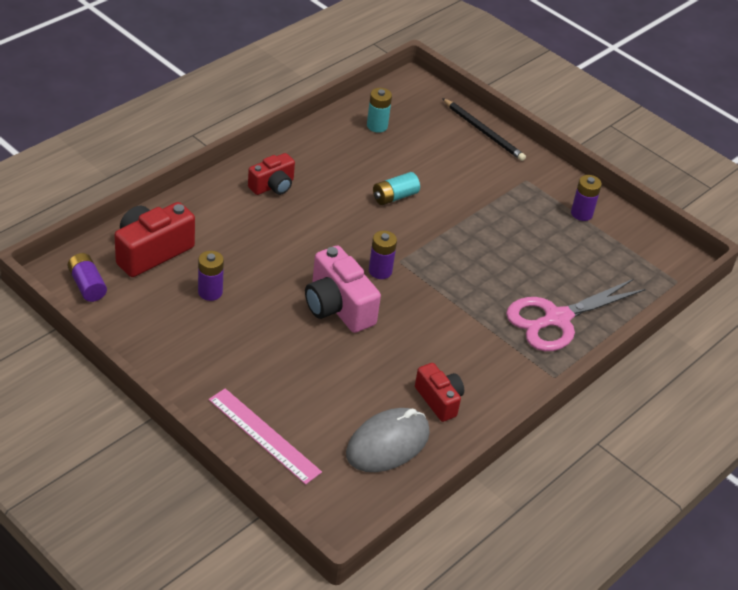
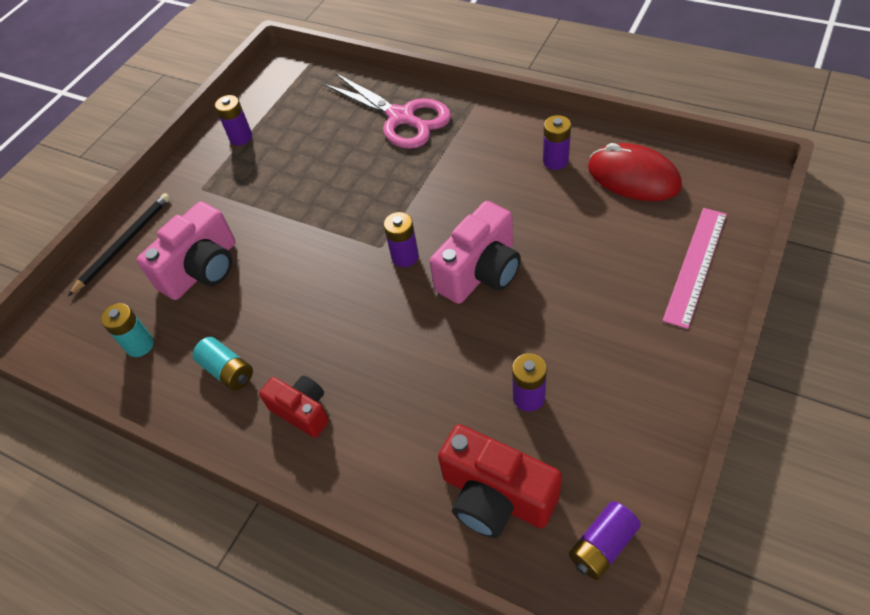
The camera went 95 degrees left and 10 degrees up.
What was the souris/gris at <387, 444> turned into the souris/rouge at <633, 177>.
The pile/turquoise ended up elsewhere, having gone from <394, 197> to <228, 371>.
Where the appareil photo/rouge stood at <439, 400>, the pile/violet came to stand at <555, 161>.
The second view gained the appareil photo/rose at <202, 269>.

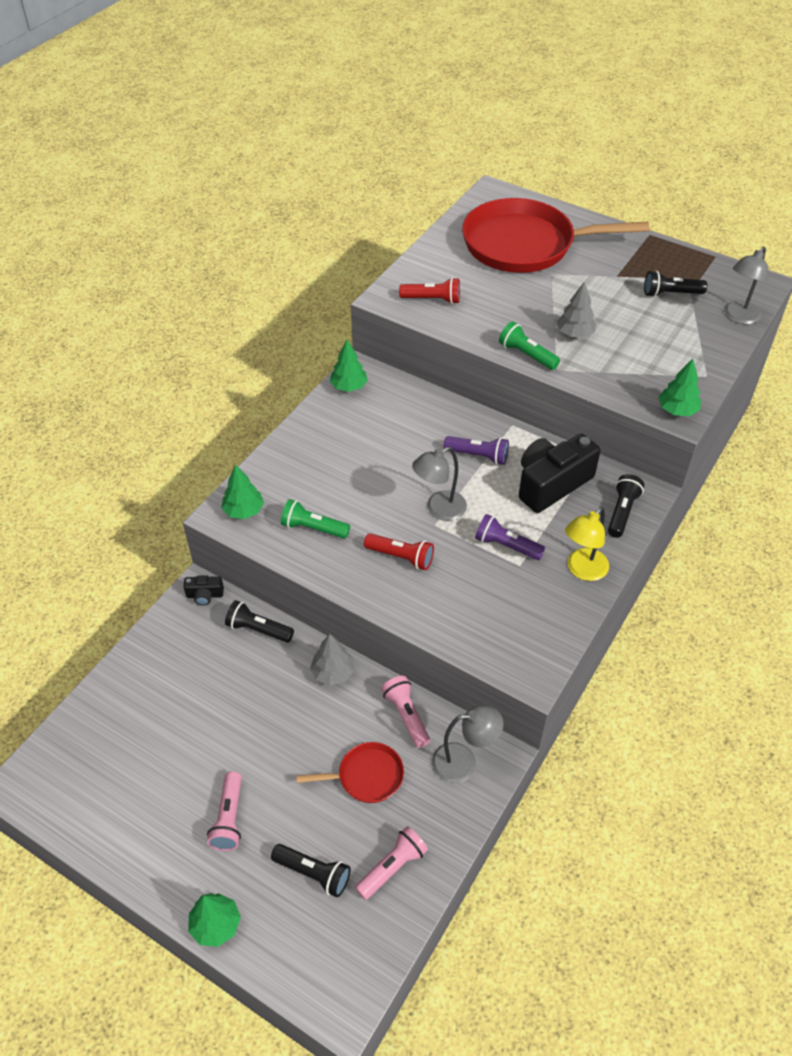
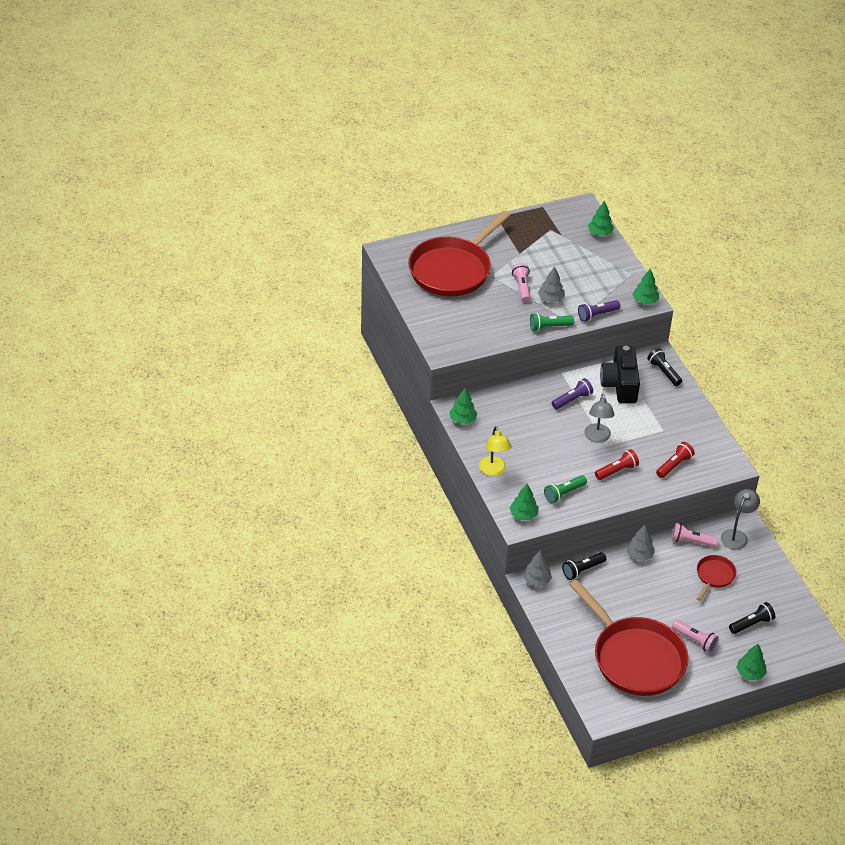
The camera went 55 degrees left and 5 degrees down.
Where the appareil photo/noir stood at <205, 595>, the arbre/gris came to stand at <536, 580>.
The lampe de poche/rose ended up elsewhere, having gone from <392, 867> to <522, 287>.
The lampe de poche/rouge ended up elsewhere, having gone from <432, 299> to <674, 465>.
The lampe de poche/violet ended up elsewhere, having gone from <506, 545> to <597, 315>.
The lampe/jaune ended up elsewhere, having gone from <582, 570> to <493, 471>.
The second view lost the lampe de poche/noir at <670, 294>.
Where the lampe/gris stood at <738, 317>, the arbre/vert came to stand at <600, 233>.
The second view gained the poêle/rouge at <635, 658>.

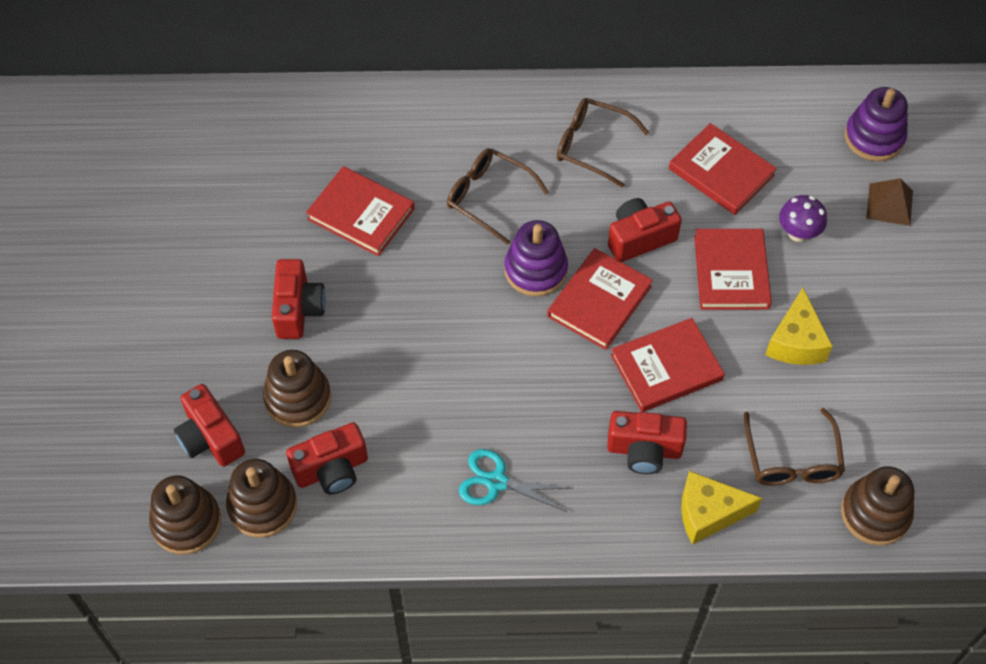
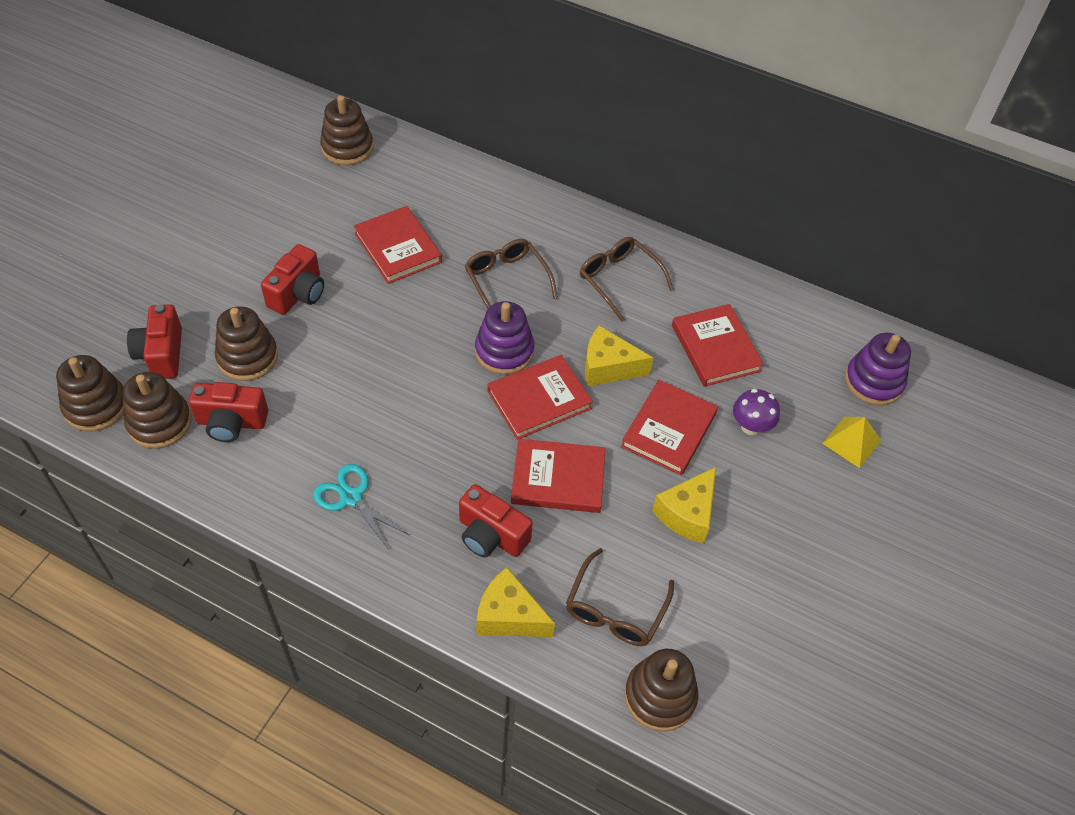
The camera went 25 degrees right and 5 degrees down.
Where the appareil photo/rouge stood at <639, 238>, the fromage/jaune came to stand at <608, 367>.
What was the pyramide/marron at <889, 204> turned into the pyramide/jaune at <852, 442>.
The second view gained the jouet à empiler/marron at <347, 148>.

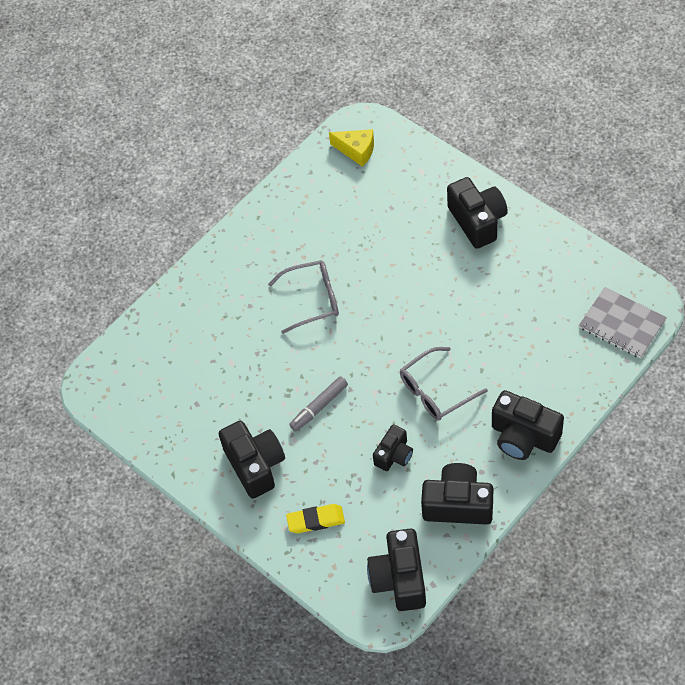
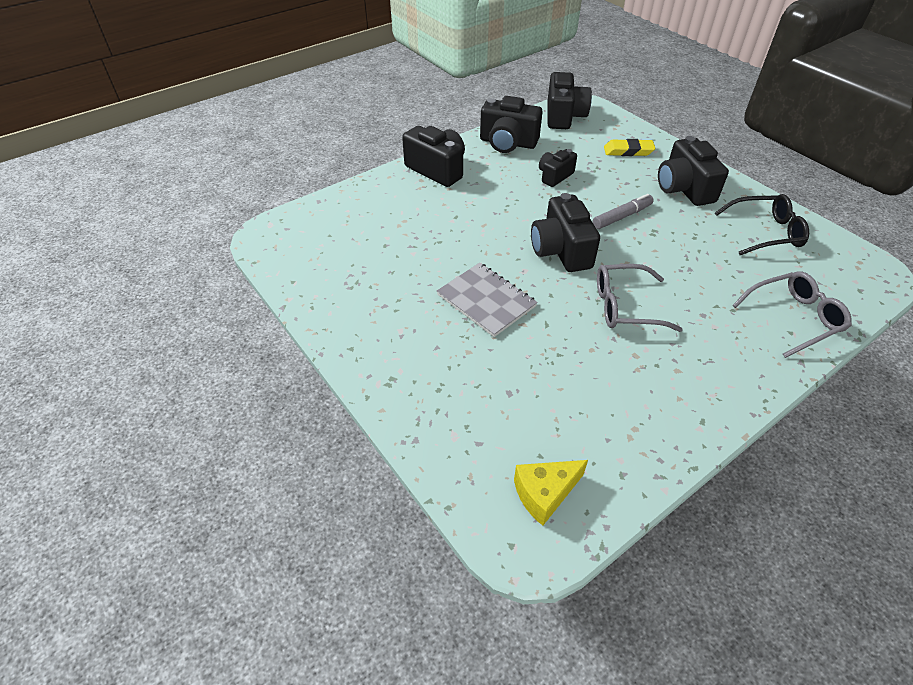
The camera went 175 degrees left and 10 degrees down.
The fromage/jaune at <356, 151> ended up facing another way, 60 degrees counterclockwise from before.
The lunettes/gris ended up elsewhere, having gone from <436, 391> to <793, 318>.
The appareil photo/noir ended up elsewhere, having gone from <477, 221> to <561, 250>.
The carnet/gris ended up elsewhere, having gone from <622, 324> to <486, 300>.
The second view gained the lunettes/noir at <765, 232>.

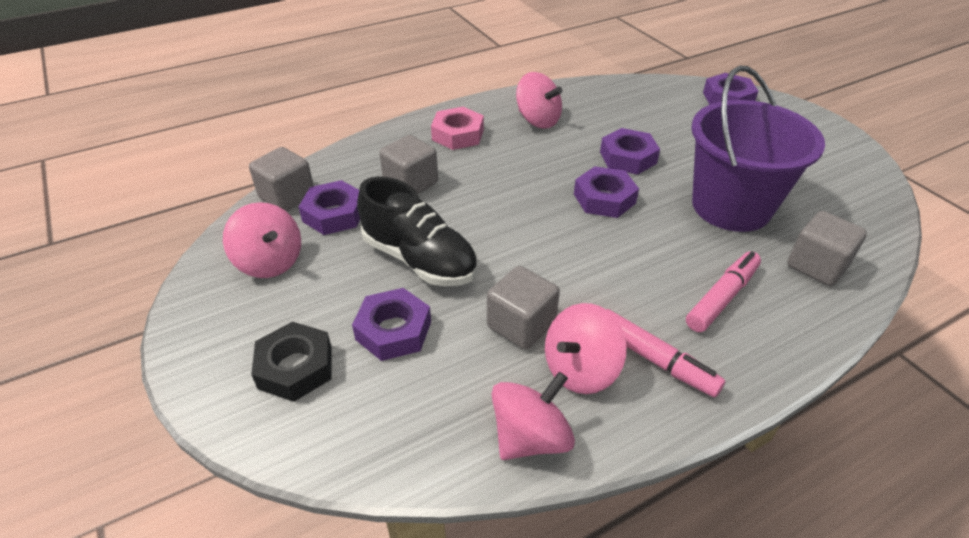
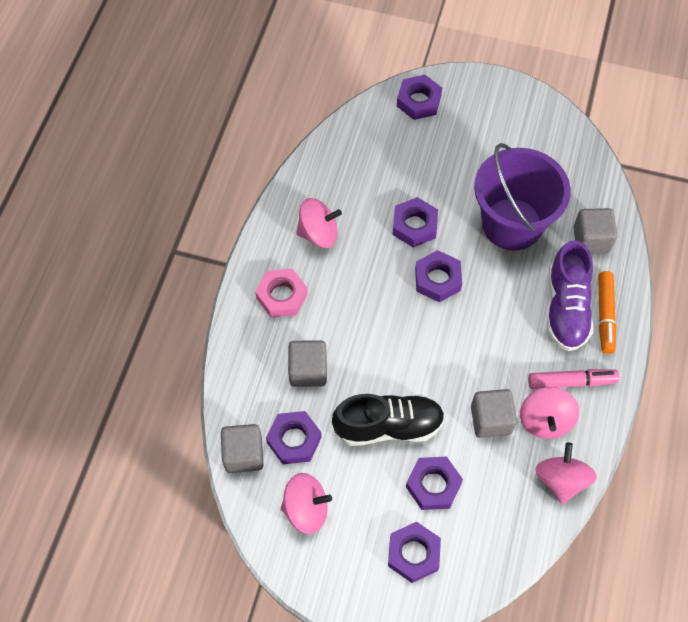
The camera went 45 degrees left and 20 degrees up.
What was the écrou/noir at <295, 367> turned into the écrou/violet at <413, 554>.
Where the feutre/rose stood at <722, 297>, the chaussure/violet came to stand at <566, 308>.
The second view gained the feutre/orange at <605, 315>.

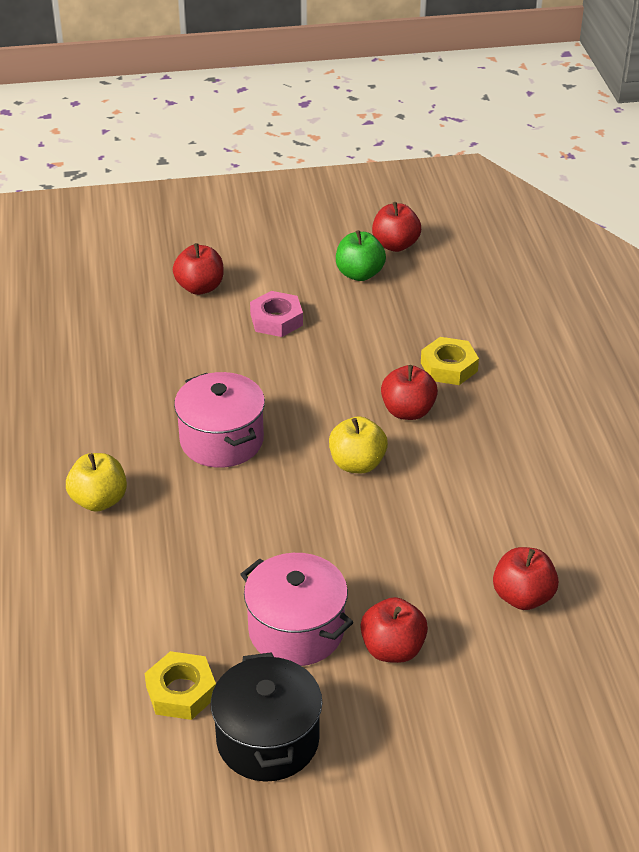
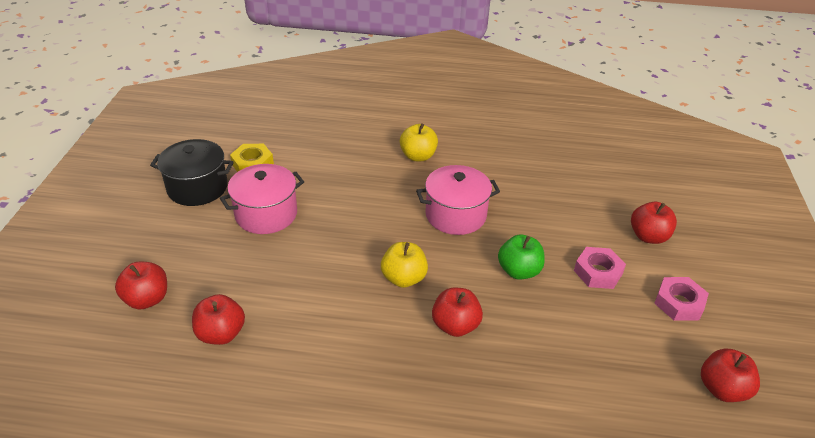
The camera went 105 degrees right and 0 degrees up.
The pomme/vert ended up elsewhere, having gone from <359, 274> to <519, 271>.
The pomme/rouge ended up elsewhere, having gone from <392, 649> to <147, 299>.
The second view lost the écrou/jaune at <449, 367>.
The second view gained the écrou/rose at <679, 303>.

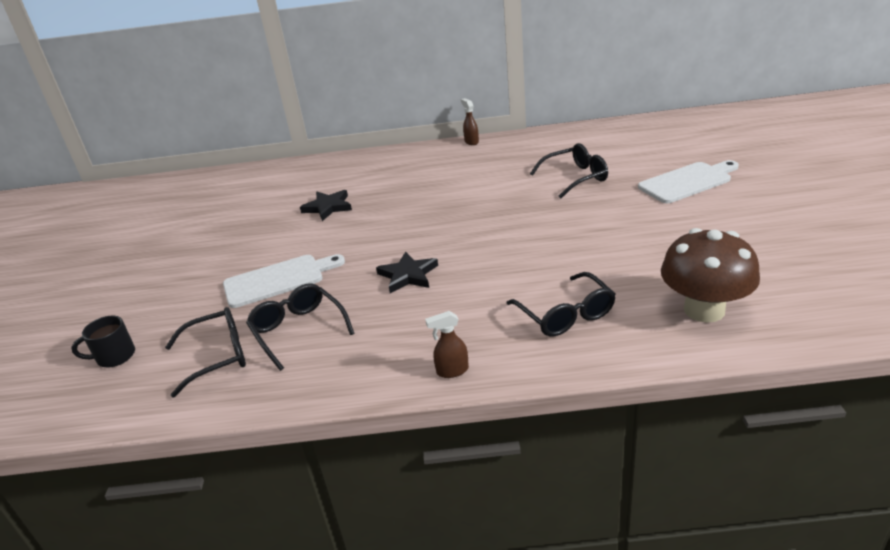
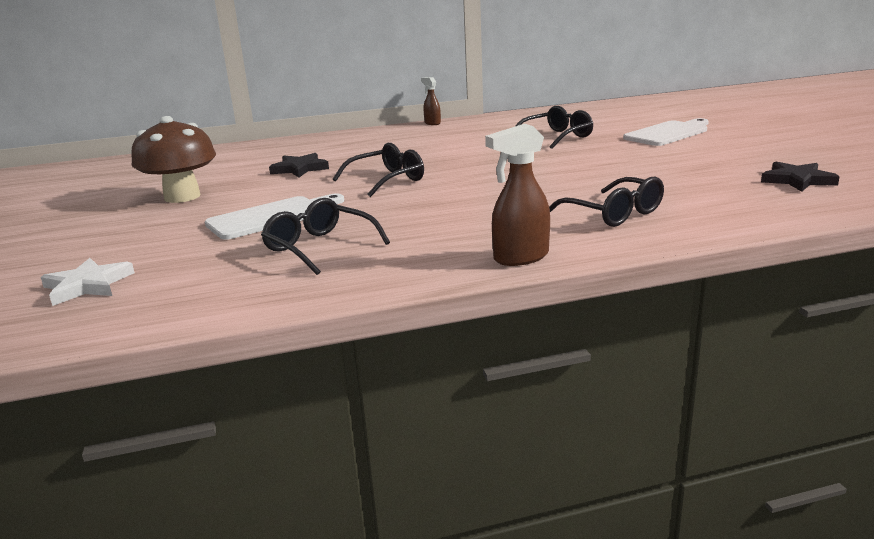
The camera went 15 degrees left and 10 degrees down.
Where the tasse/noir stood at <114, 356>, the étoile/blanc came to stand at <88, 285>.
The lunettes/noir ended up elsewhere, having gone from <218, 356> to <387, 180>.
The étoile/noir ended up elsewhere, having gone from <408, 275> to <797, 180>.
The size of the vaporisateur/marron at <452, 371> changed by a factor of 1.62.
The champignon/marron ended up elsewhere, having gone from <704, 310> to <182, 197>.

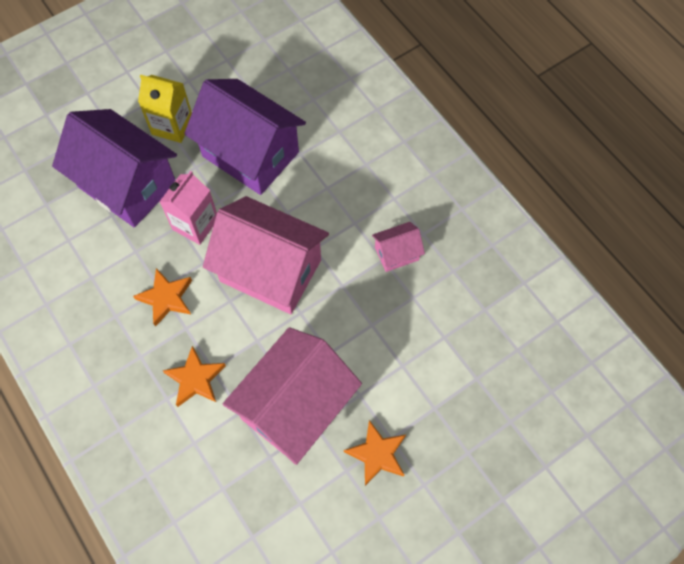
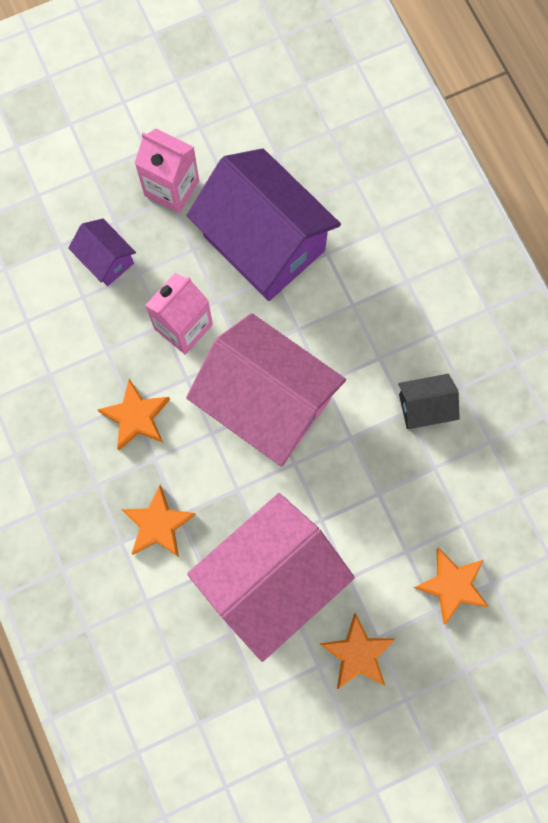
The camera went 10 degrees right and 10 degrees up.
The size of the maison/violet at <127, 185> changed by a factor of 0.45.
What was the brique de lait/jaune at <172, 126> turned into the brique de lait/rose at <171, 188>.
What was the maison/rose at <396, 253> turned into the maison/noir at <424, 407>.
The second view gained the étoile/orange at <452, 585>.

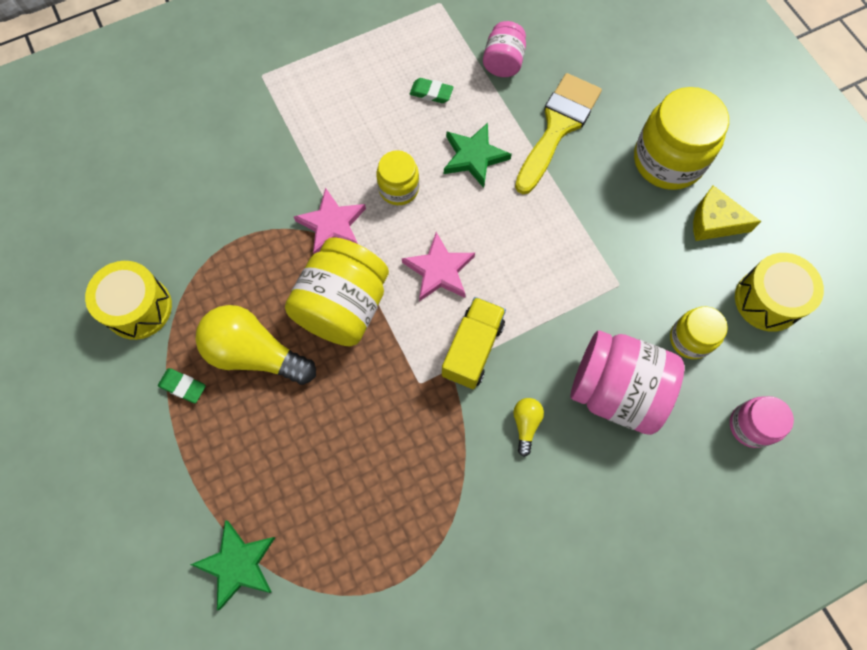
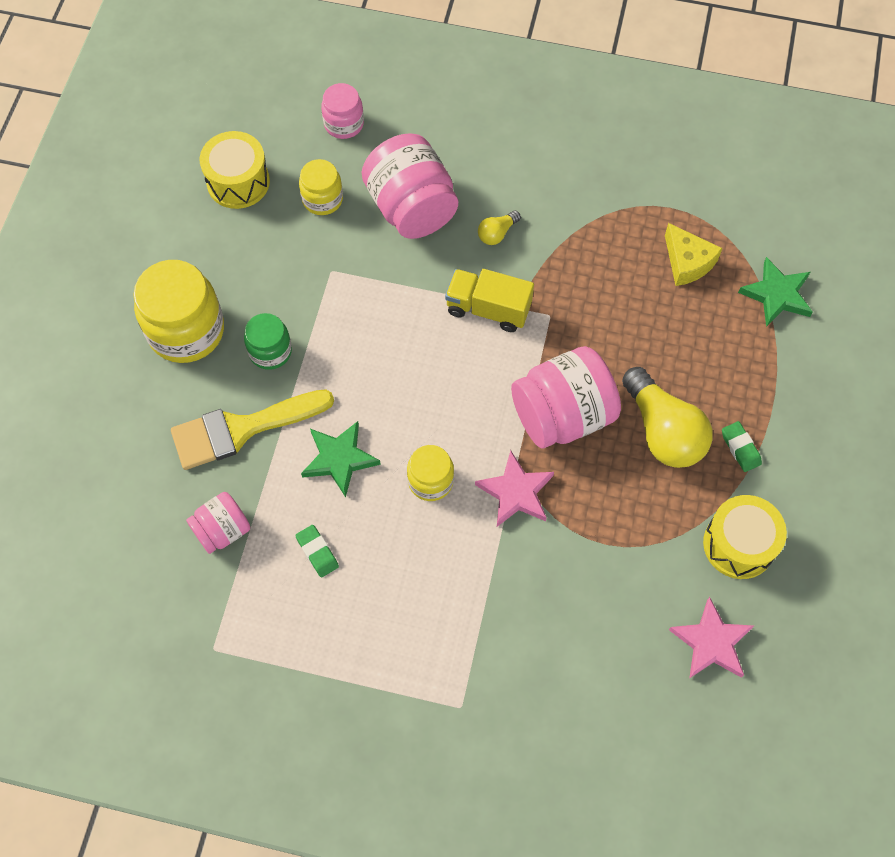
The camera went 140 degrees left and 5 degrees down.
What was the bocal/jaune at <343, 307> turned into the bocal/rose at <562, 415>.
The étoile/rose ended up elsewhere, having gone from <439, 270> to <711, 642>.
The camion/jaune at <472, 349> ended up facing another way, 45 degrees clockwise from before.
The fromage/jaune ended up elsewhere, having gone from <714, 222> to <687, 262>.
The second view gained the bocal/vert at <270, 351>.

